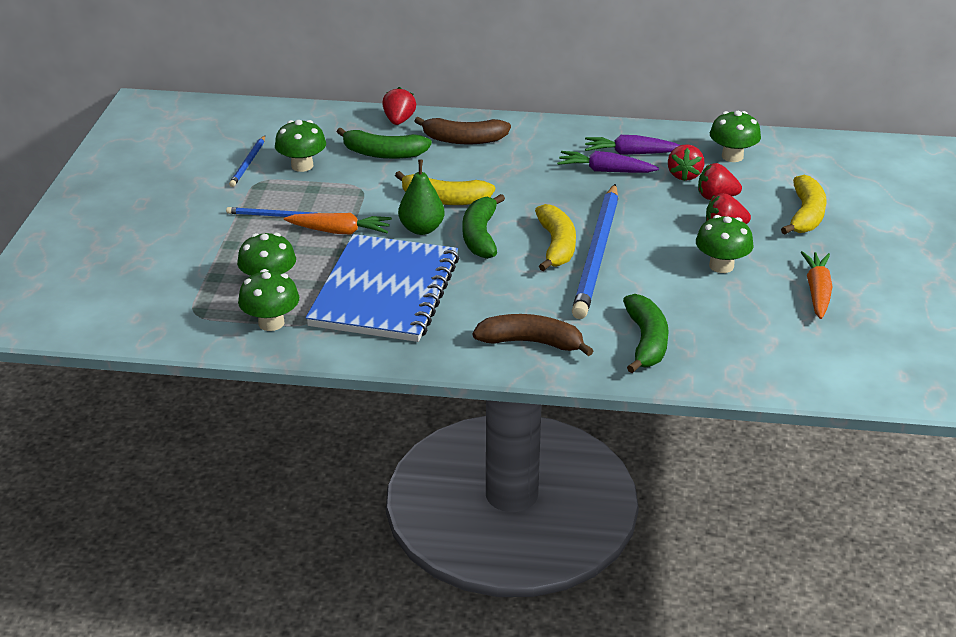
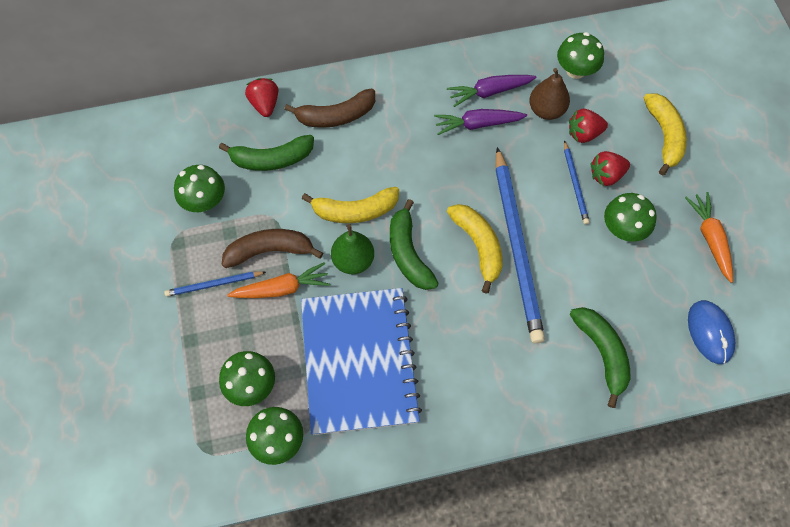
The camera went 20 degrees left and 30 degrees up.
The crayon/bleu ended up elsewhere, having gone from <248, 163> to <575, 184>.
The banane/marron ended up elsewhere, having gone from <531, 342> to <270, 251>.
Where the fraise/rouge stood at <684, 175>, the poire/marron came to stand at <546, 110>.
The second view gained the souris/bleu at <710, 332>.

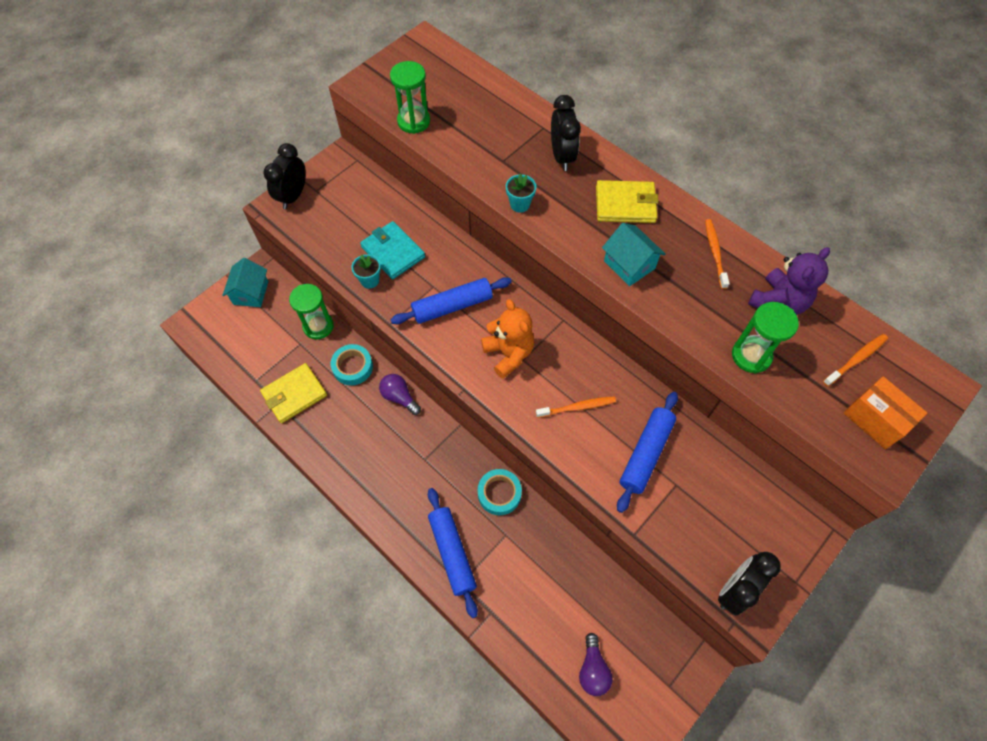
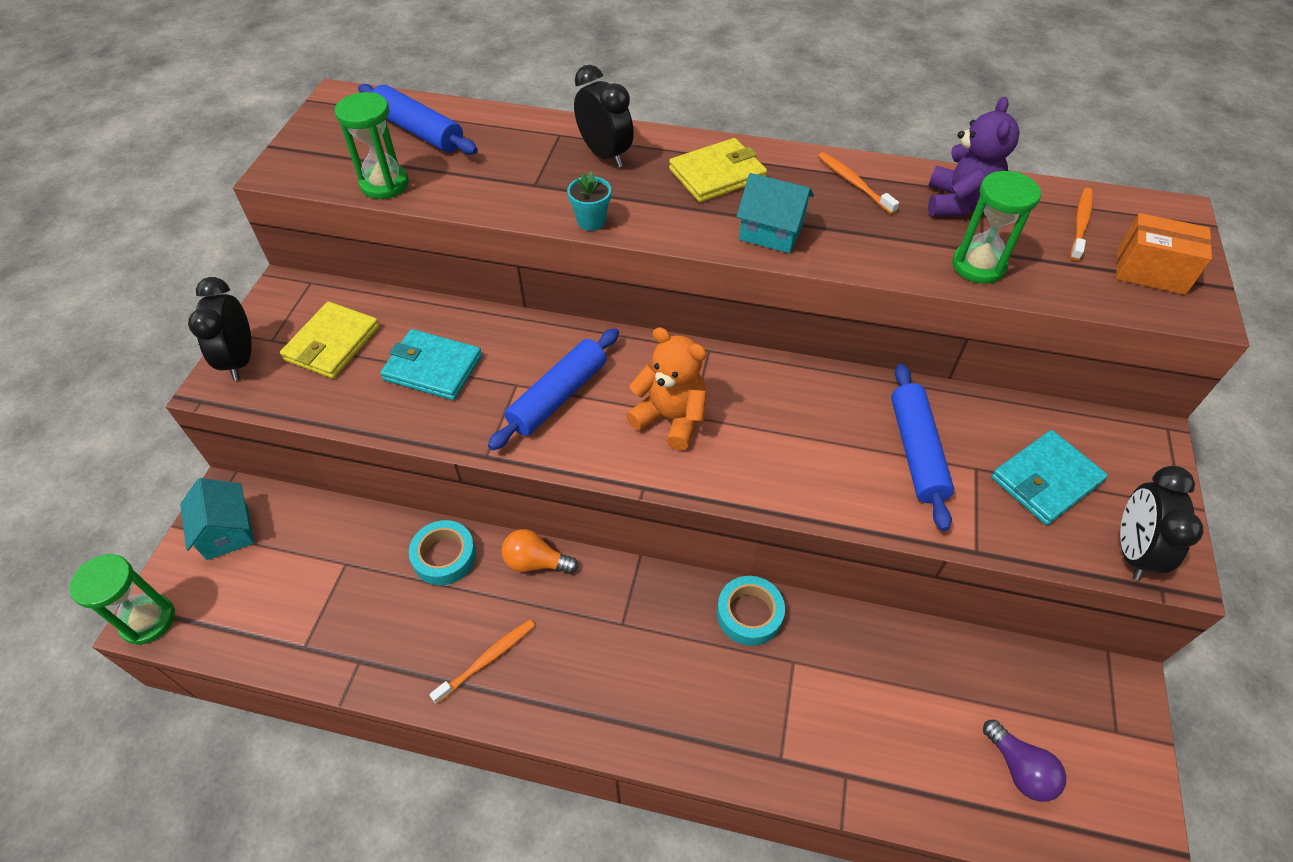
The camera went 30 degrees left and 10 degrees down.
The portefeuille/jaune ended up elsewhere, having gone from <294, 394> to <332, 343>.
The sablier/vert ended up elsewhere, having gone from <318, 326> to <148, 620>.
The second view lost the pot de fleurs/turquoise at <370, 280>.
What was the ampoule/violet at <399, 397> turned into the ampoule/orange at <536, 562>.
The rouleau à pâtisserie/bleu ended up elsewhere, having gone from <452, 553> to <418, 131>.
The brosse à dents/orange ended up elsewhere, having gone from <578, 407> to <487, 659>.
The second view gained the portefeuille/turquoise at <1045, 480>.

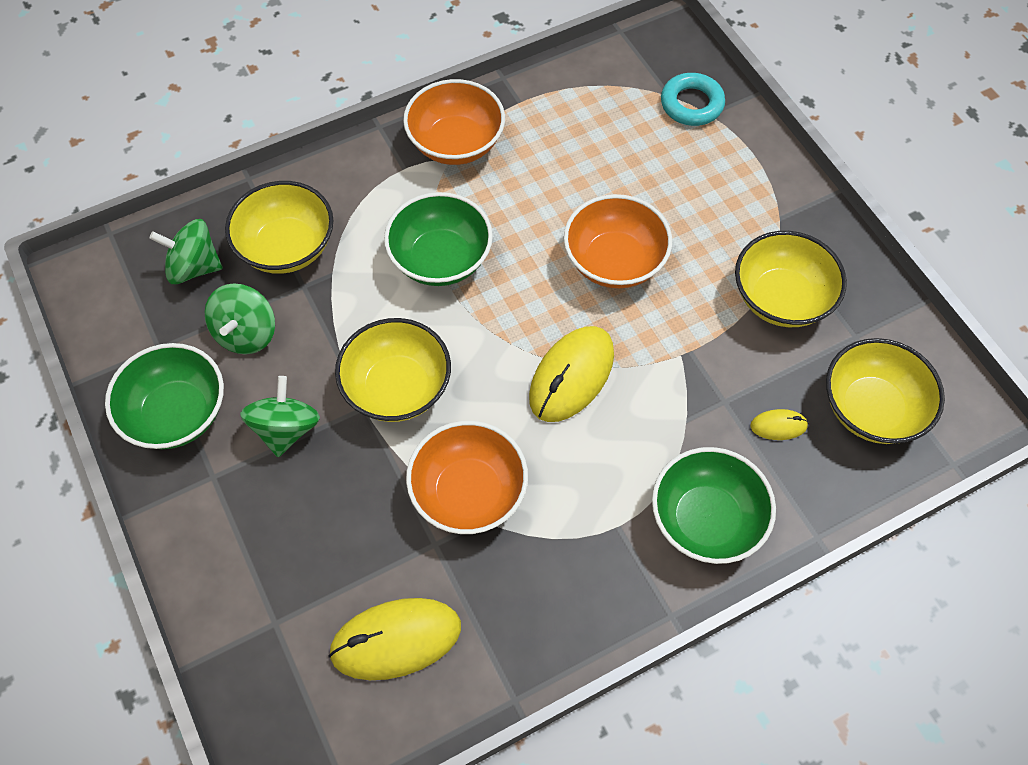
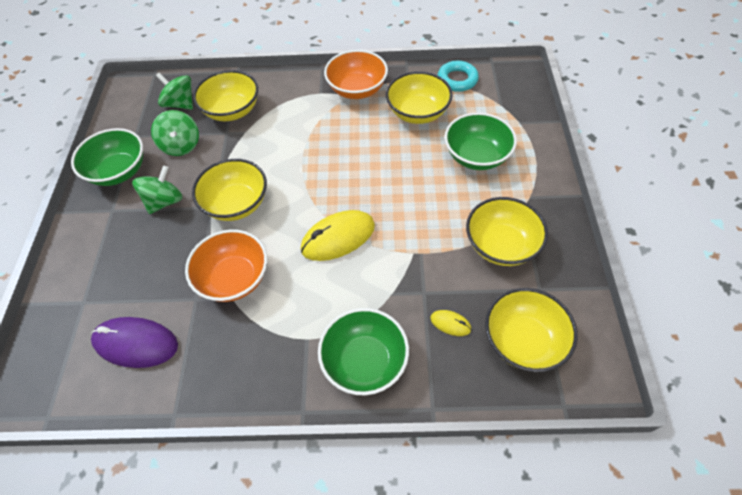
The camera went 30 degrees right and 5 degrees down.
The toupie/vert at <246, 333> ended up facing another way, 60 degrees counterclockwise from before.
What was the souris/jaune at <396, 640> turned into the souris/violet at <136, 343>.
The bol/vert ended up elsewhere, having gone from <440, 259> to <476, 156>.
The second view lost the bol/orange at <614, 261>.
The anneau/turquoise ended up elsewhere, having gone from <691, 104> to <457, 79>.
The second view gained the bol/jaune at <417, 113>.

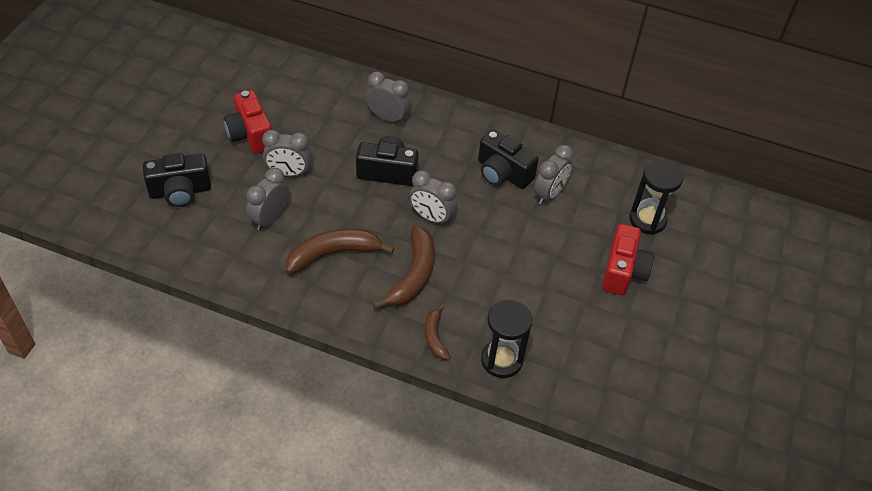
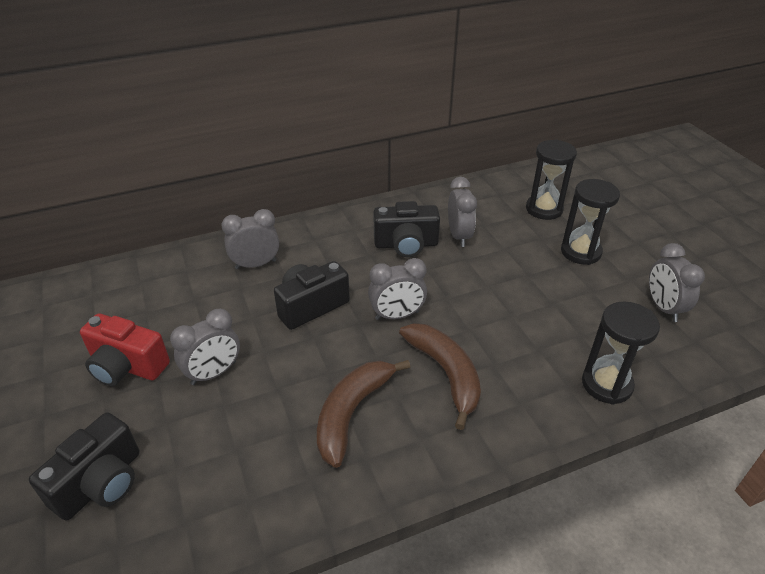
The camera went 40 degrees left and 10 degrees down.
The réveil/gris ended up elsewhere, having gone from <270, 218> to <663, 308>.
The second view lost the banane/marron at <435, 337>.
Where the appareil photo/rouge stood at <623, 271>, the sablier/noir came to stand at <580, 252>.

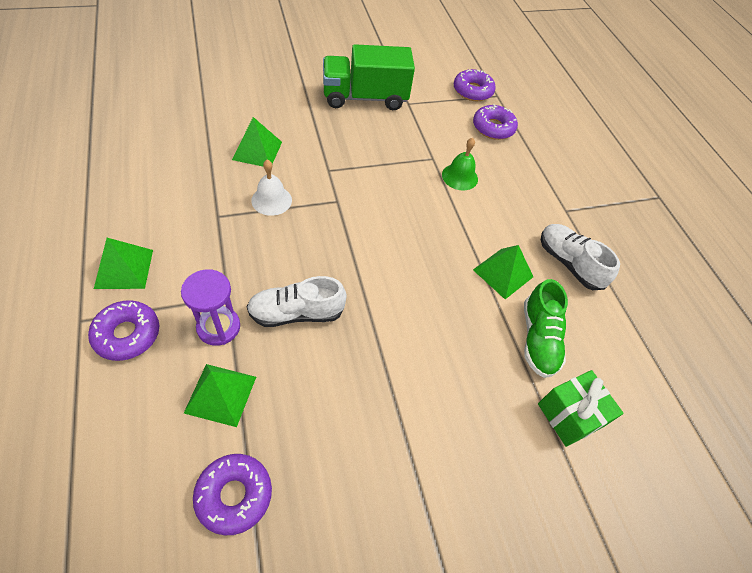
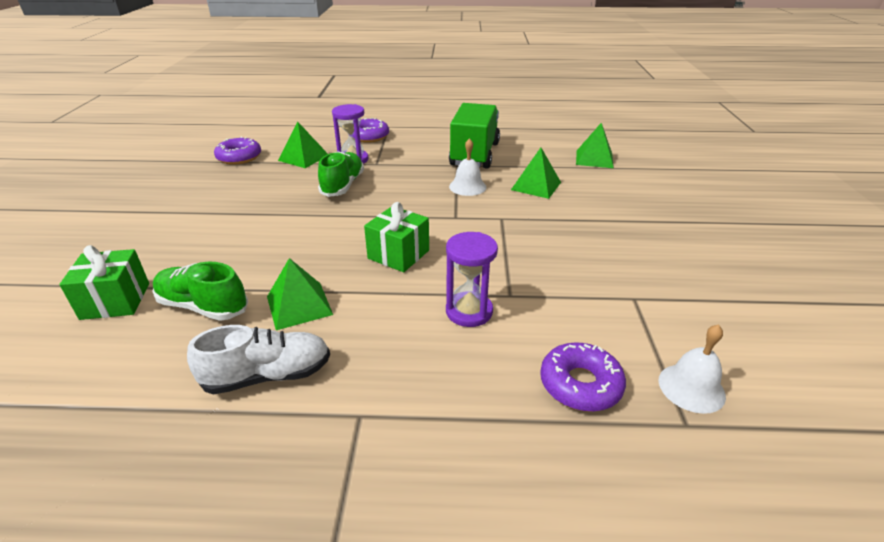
The camera went 115 degrees right and 20 degrees down.
The pyramide/vert ended up elsewhere, having gone from <124, 268> to <594, 159>.
What was the chaussure/blanc at <296, 313> turned into the chaussure/vert at <343, 185>.
The camion/vert ended up elsewhere, having gone from <365, 98> to <474, 154>.
Where the cloche/vert stood at <459, 177>, the sablier/violet came to stand at <469, 311>.
Where the beignet/violet stood at <472, 91>, the cloche/blanc came to stand at <691, 388>.
The second view gained the cadeau/vert at <398, 254>.

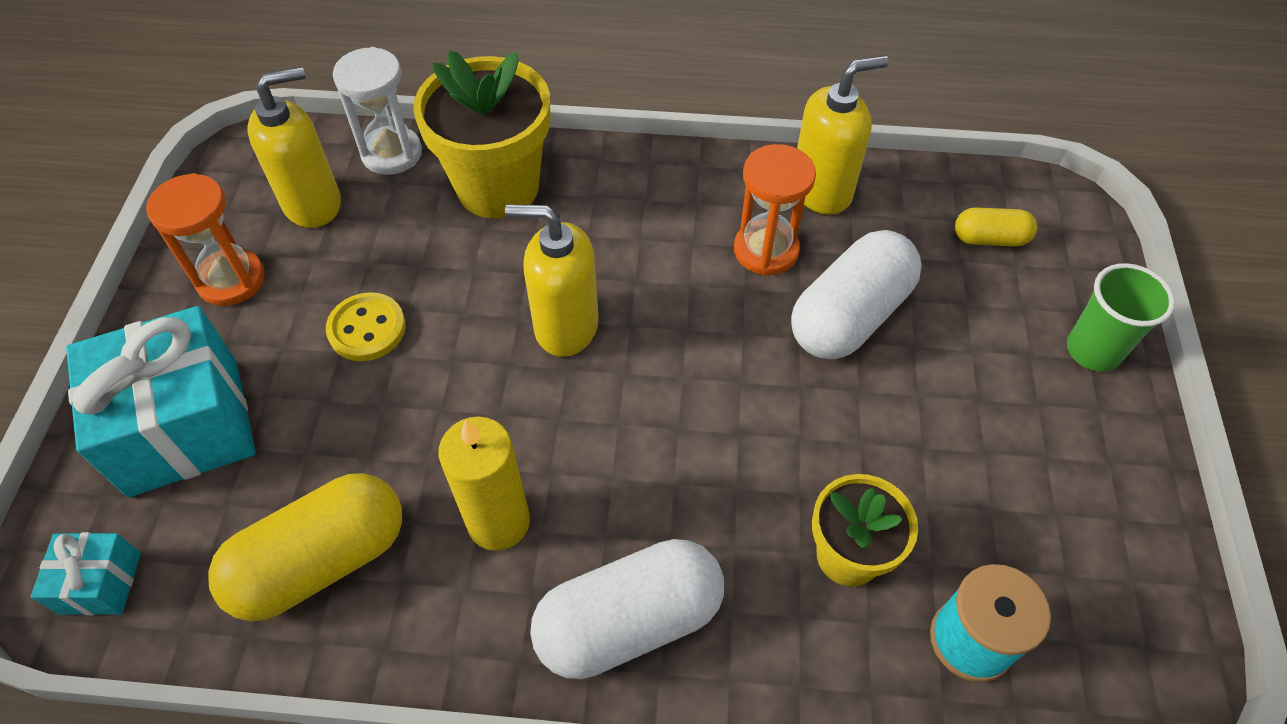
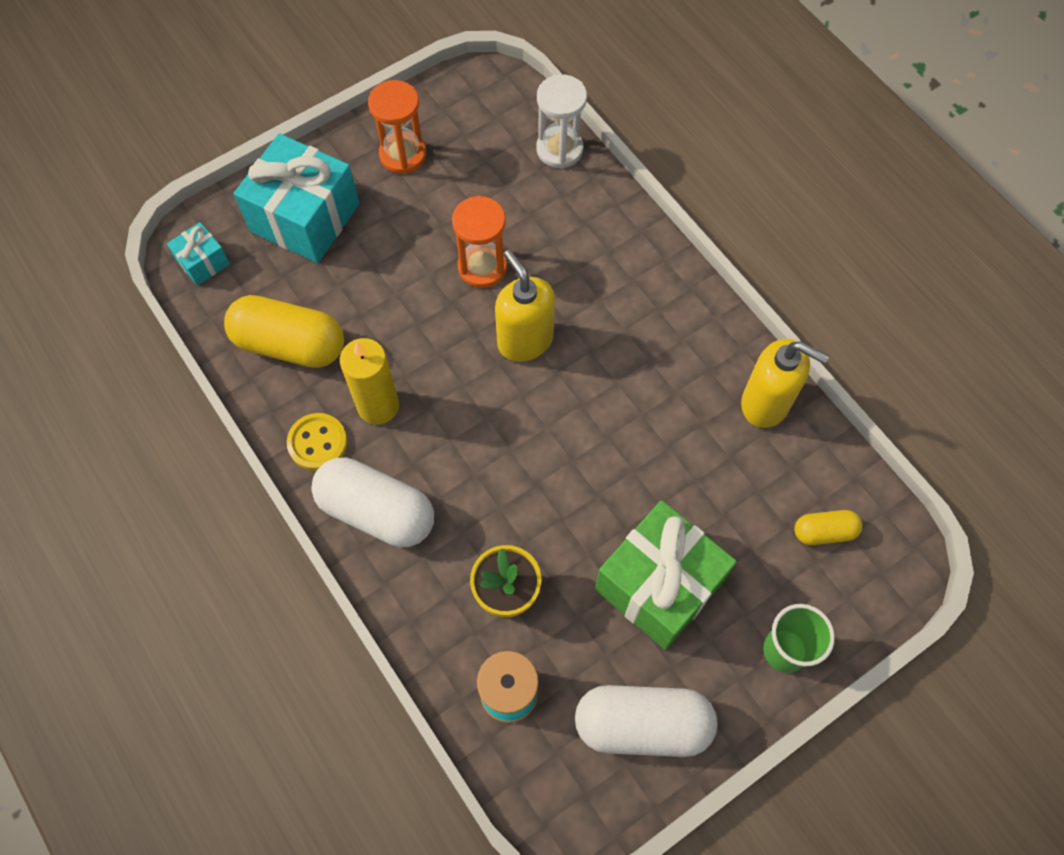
The camera went 50 degrees right and 10 degrees up.
The second view lost the distributeur de savon/jaune at <313, 203>.
The bouton/jaune ended up elsewhere, having gone from <367, 329> to <317, 443>.
The second view lost the pot de fleurs/jaune at <498, 187>.
The sablier/orange ended up elsewhere, having gone from <766, 250> to <482, 267>.
The gélule/blanc ended up elsewhere, having gone from <849, 316> to <642, 724>.
The gélule/jaune at <990, 239> ended up facing another way, 60 degrees counterclockwise from before.
The second view gained the cadeau/vert at <659, 585>.

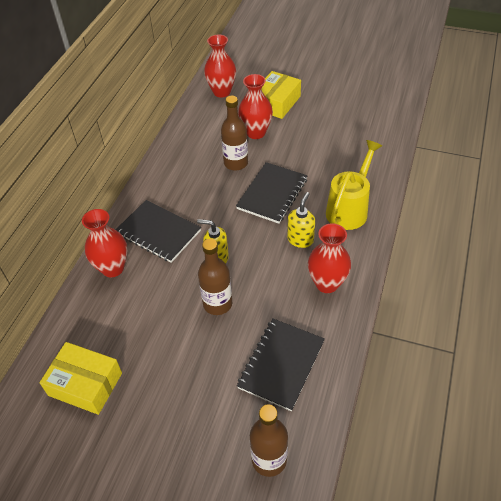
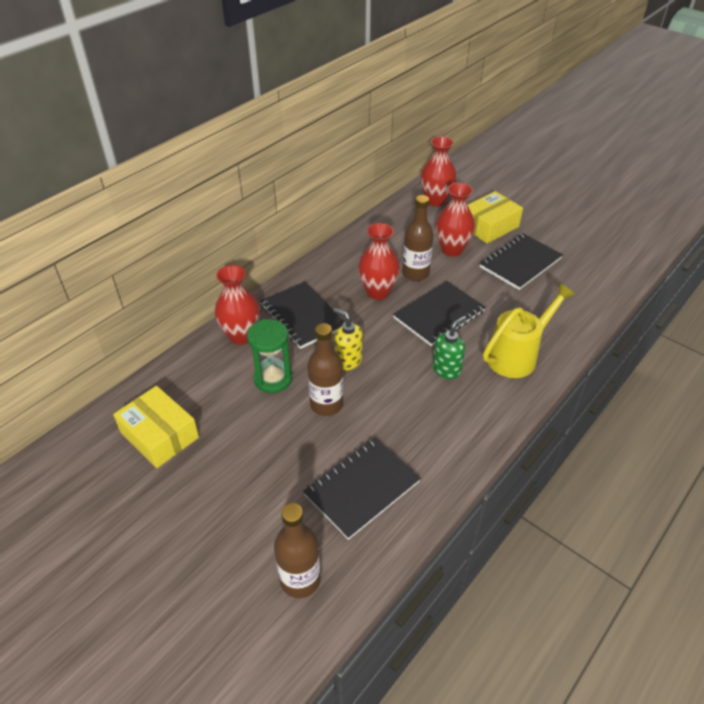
The camera went 20 degrees right and 5 degrees down.
What was the distributeur de savon/jaune at <300, 239> turned into the distributeur de savon/vert at <446, 369>.
The vase/rouge ended up elsewhere, having gone from <327, 283> to <378, 292>.
The second view gained the sablier/vert at <273, 379>.
The second view gained the carnet/noir at <520, 263>.

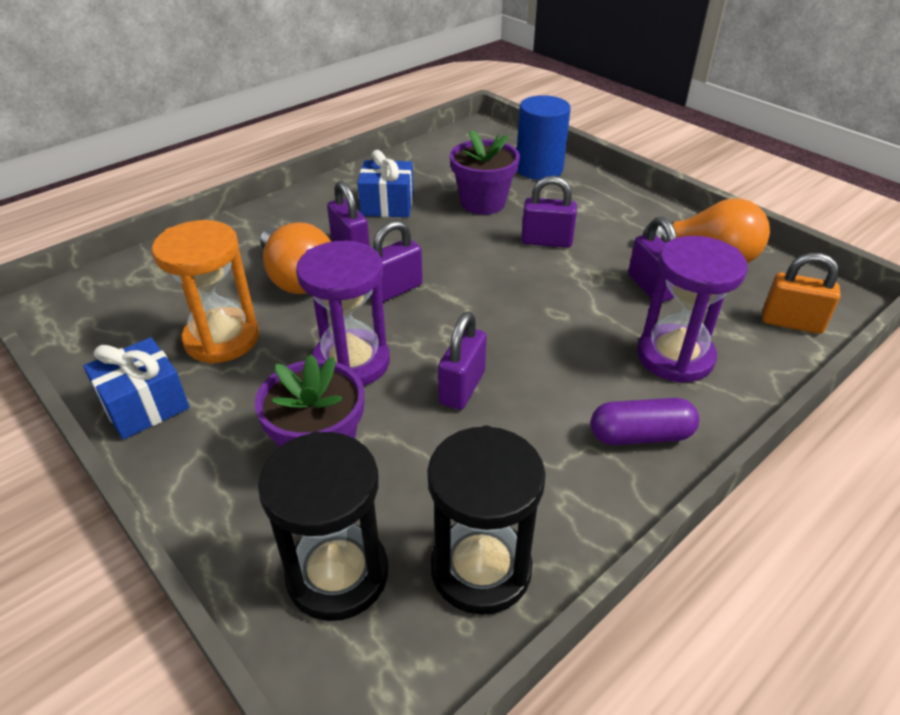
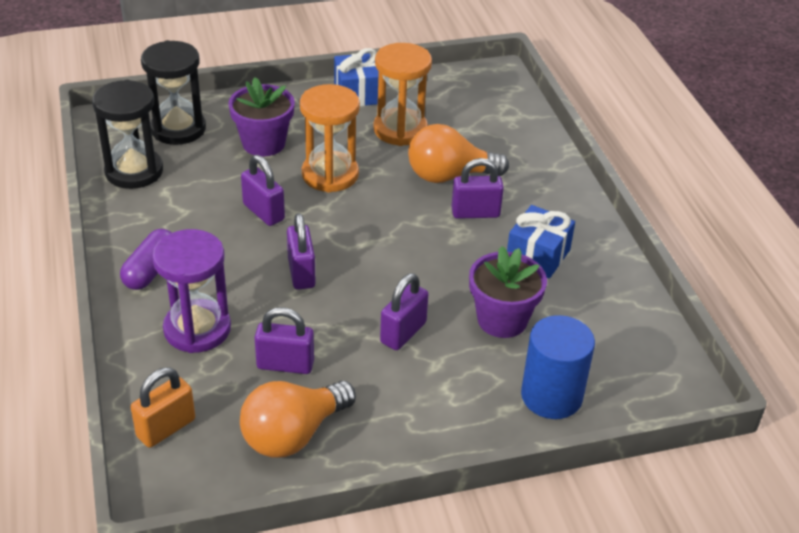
The camera went 115 degrees right and 0 degrees up.
What was the sablier/violet at <351, 362> turned into the sablier/orange at <330, 175>.
The cadenas/violet ended up elsewhere, having gone from <395, 290> to <301, 273>.

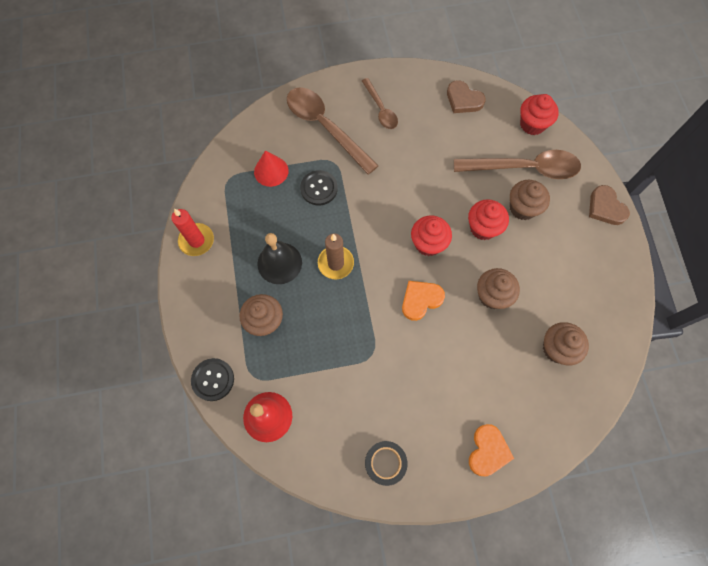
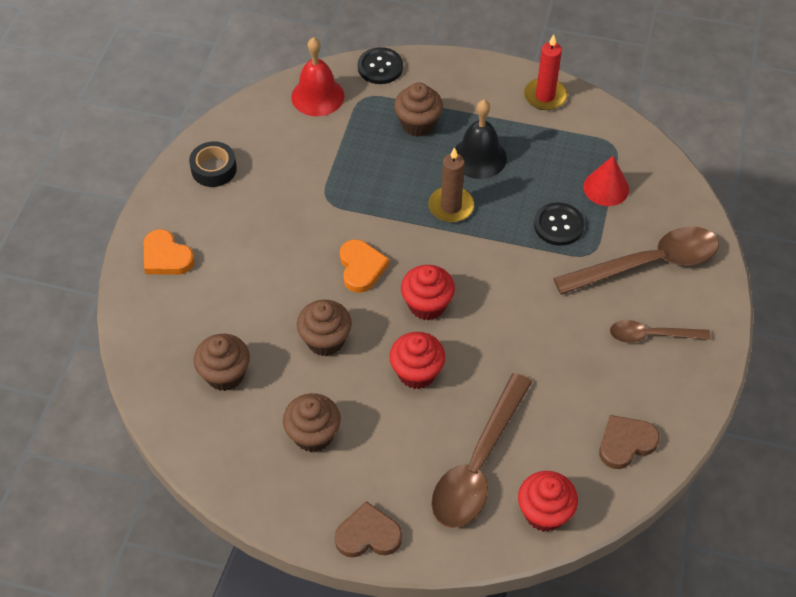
The camera went 115 degrees right and 15 degrees down.
The muffin/marron ended up elsewhere, having gone from <522, 208> to <313, 435>.

